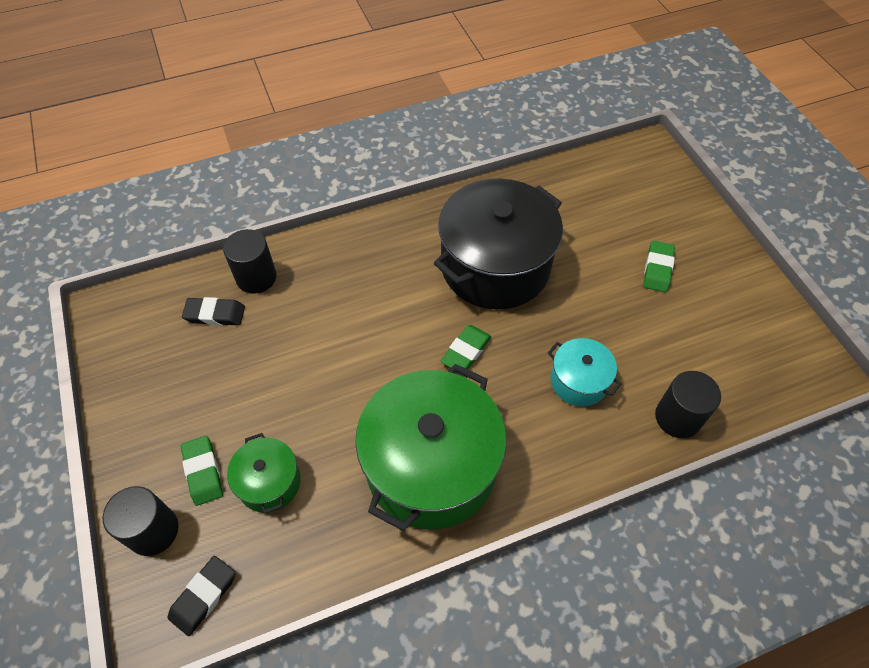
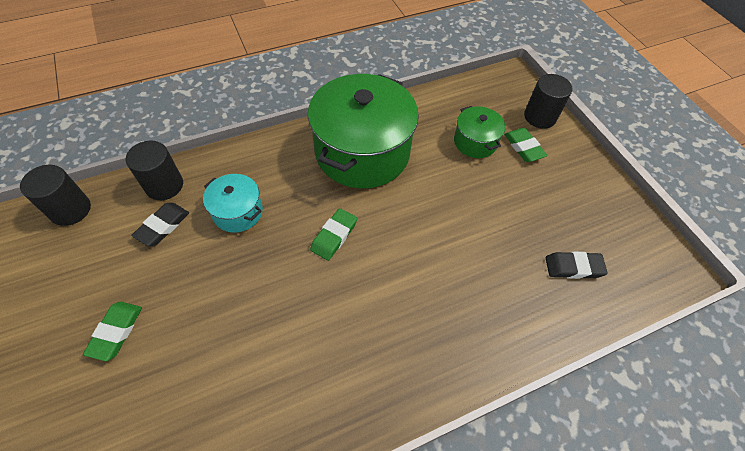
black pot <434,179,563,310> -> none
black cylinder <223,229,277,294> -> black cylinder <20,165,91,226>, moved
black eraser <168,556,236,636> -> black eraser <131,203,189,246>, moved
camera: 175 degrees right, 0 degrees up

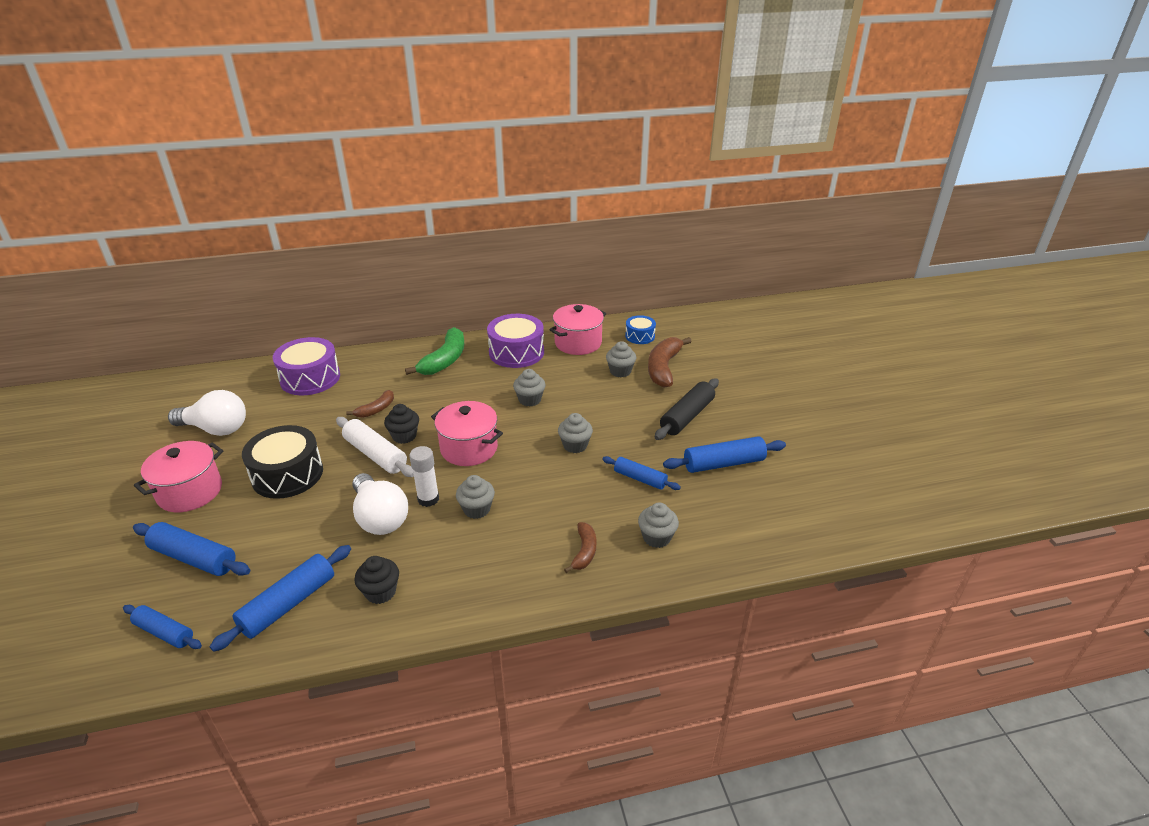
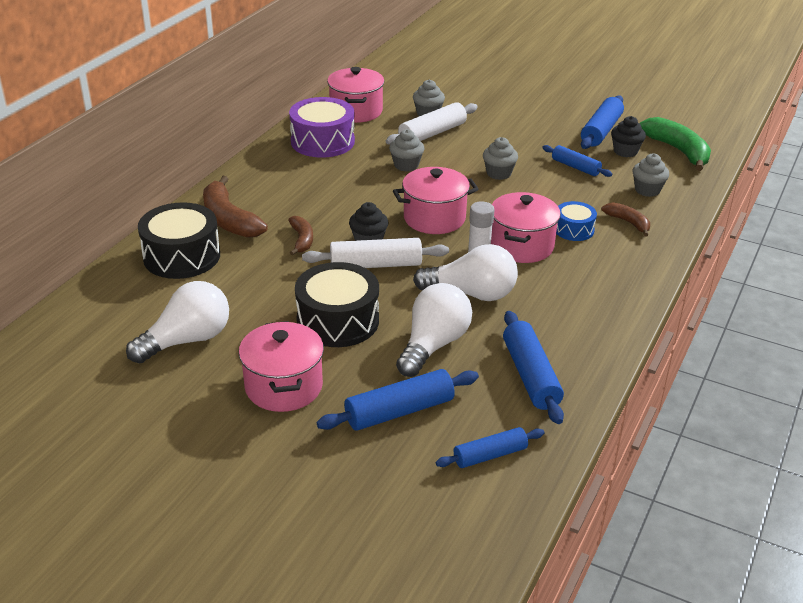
blue drum <625,315,656,344> -> blue drum <556,201,597,241>, moved
green banana <405,327,464,375> -> green banana <640,117,711,171>, moved
purple drum <273,337,340,395> -> black drum <138,202,220,279>
brown banana <648,337,692,387> -> brown banana <203,176,268,238>, moved
black rolling pin <655,378,719,440> -> none
blue rolling pin <602,456,681,490> -> blue rolling pin <542,145,613,177>, 60 degrees clockwise
grey cupcake <456,475,495,519> -> pink pot <491,192,561,263>
black cupcake <354,556,399,604> -> black cupcake <611,116,646,157>, moved
none -> white rolling pin <386,102,478,145>
none -> white light bulb <396,283,472,377>
camera: 50 degrees left, 0 degrees up

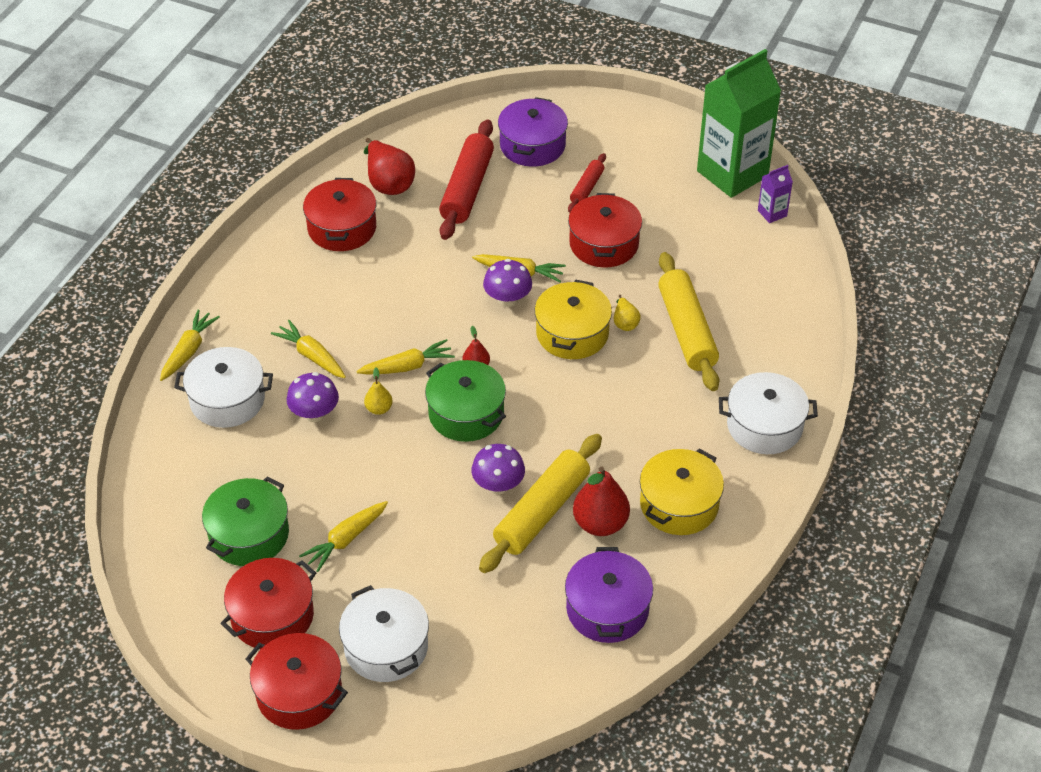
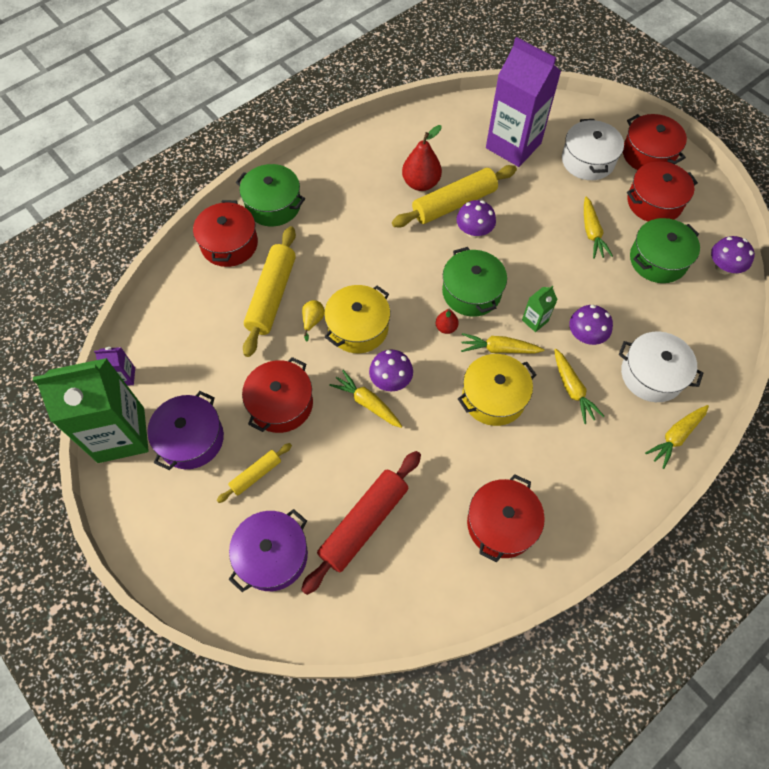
red pear <364,138,415,195> -> none
red rolling pin <568,153,606,213> -> yellow rolling pin <217,443,292,503>
yellow pear <364,368,393,415> -> green carton <522,286,558,332>
white pot <719,372,818,454> -> green pot <236,164,305,226>
yellow pot <640,449,724,535> -> yellow pot <458,354,537,426>, moved
yellow carrot <299,501,388,572> -> yellow carrot <584,197,613,259>, 105 degrees clockwise
purple pot <565,547,653,643> -> purple pot <147,391,224,470>, moved
none -> purple carton <486,37,561,167>
none -> red pot <193,200,258,267>
none -> purple mushroom <711,236,755,274>
camera: 155 degrees left, 15 degrees up

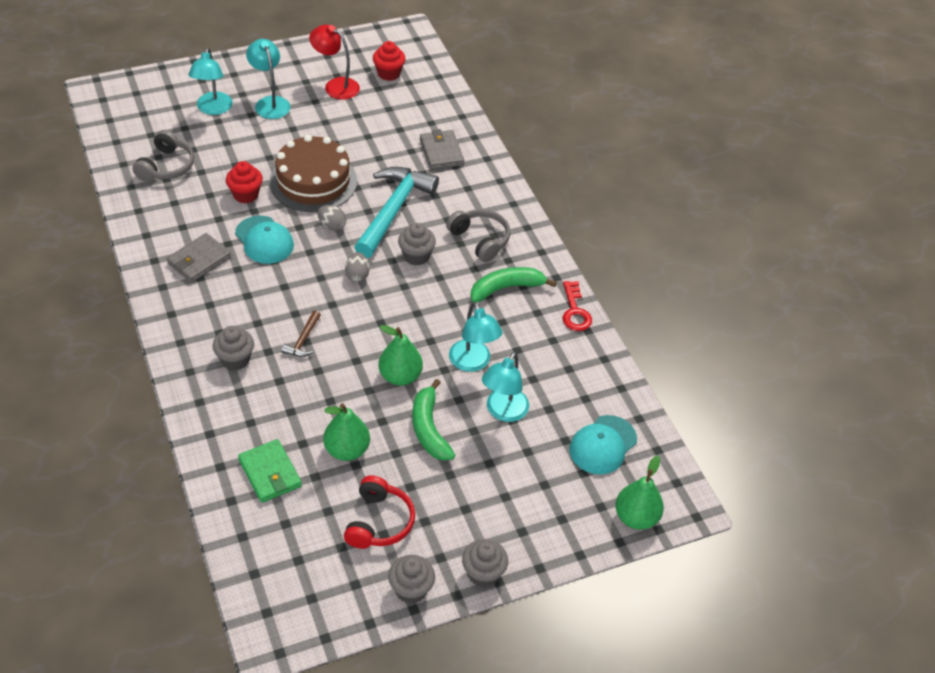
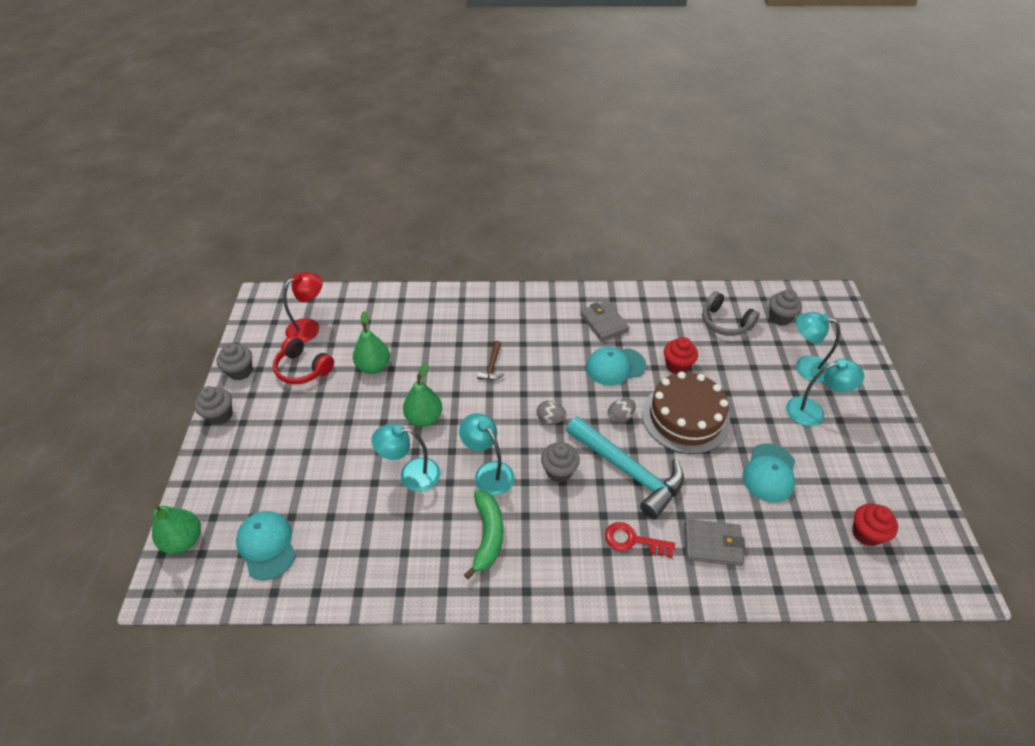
red lamp <309,25,360,100> -> red lamp <283,272,322,342>, moved
grey headphones <446,209,510,262> -> none
red key <562,281,592,331> -> red key <605,522,675,558>, moved
brown hammer <281,311,321,357> -> brown hammer <477,341,504,380>, 120 degrees counterclockwise
grey cupcake <213,326,254,371> -> grey cupcake <769,289,802,326>, moved
turquoise lamp <482,352,529,422> -> turquoise lamp <459,413,514,495>, moved
green banana <412,379,455,461> -> none
green wallet <238,439,302,503> -> none
none -> turquoise cap <743,444,795,502>
camera: 115 degrees right, 0 degrees up

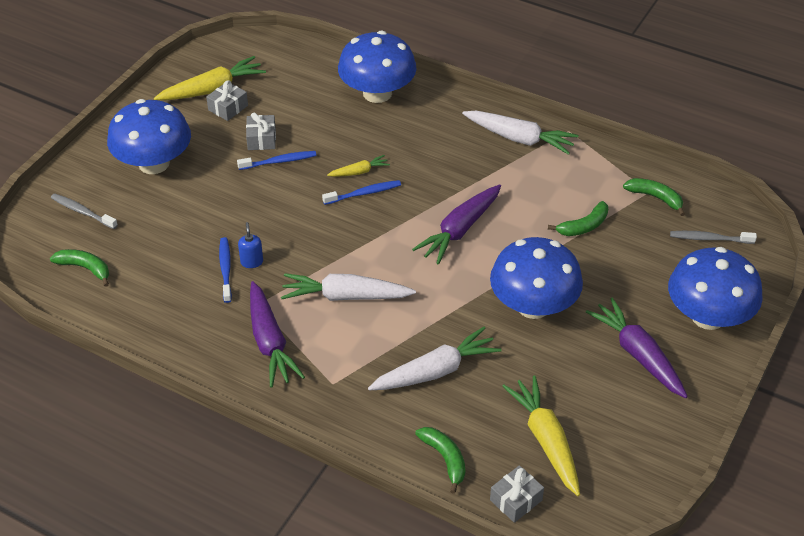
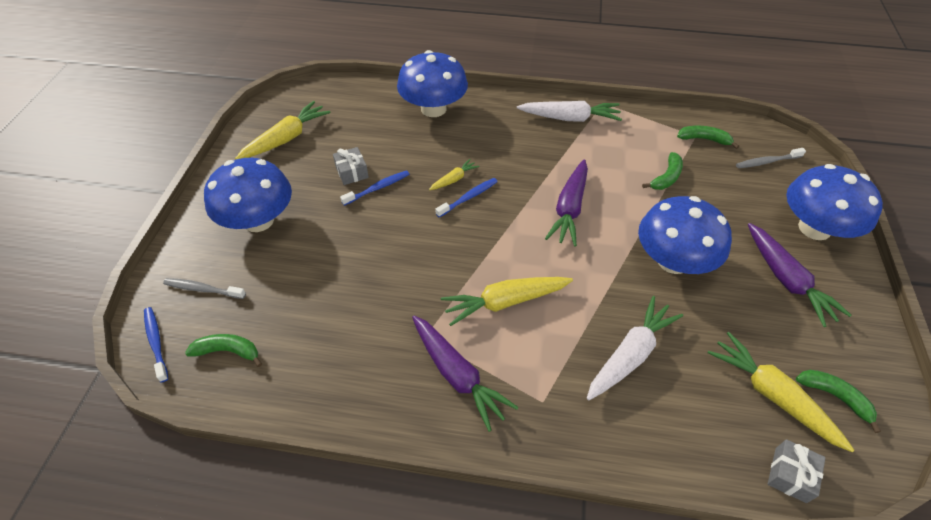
grey gift <206,80,248,121> -> none
blue soap dispenser <238,222,263,268> -> none
blue toothbrush <219,237,232,303> -> blue toothbrush <144,307,168,383>, moved
white carrot <281,273,416,301> -> yellow carrot <441,277,573,326>
purple carrot <586,297,688,398> -> purple carrot <748,223,851,327>, 150 degrees counterclockwise
green banana <415,427,465,494> -> green banana <796,370,881,433>, moved
camera: 20 degrees left, 5 degrees up

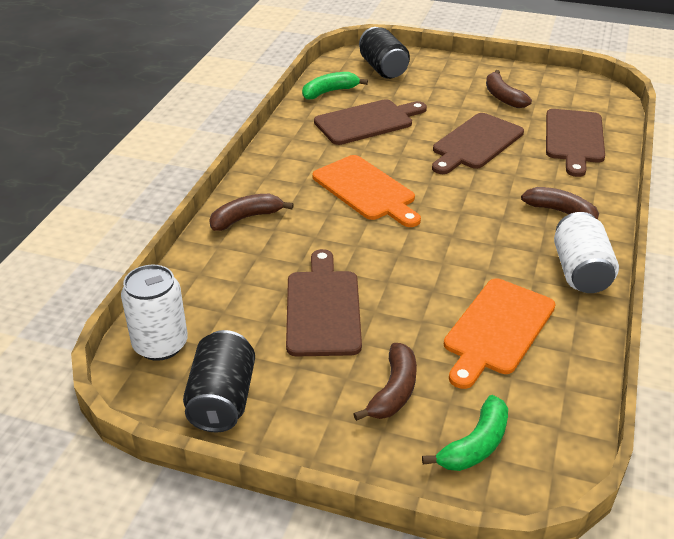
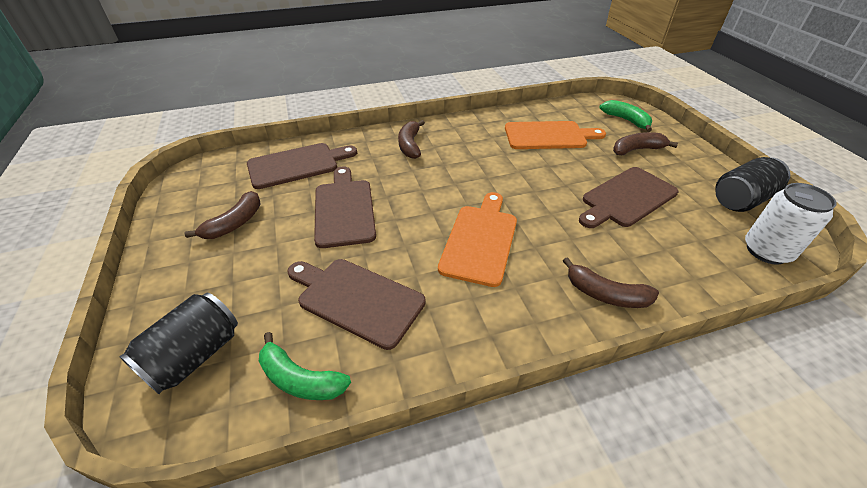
brown cutting board <432,113,524,174> -> brown cutting board <314,167,376,248>, 105 degrees counterclockwise
white can <554,212,619,293> -> none
green banana <422,395,508,471> -> green banana <599,100,652,132>, 45 degrees clockwise
camera: 125 degrees left, 5 degrees up

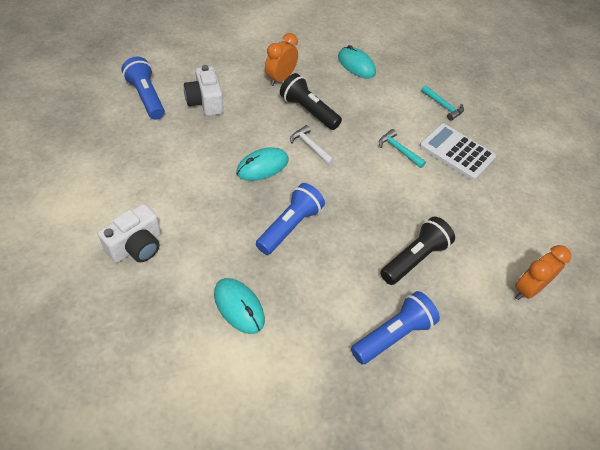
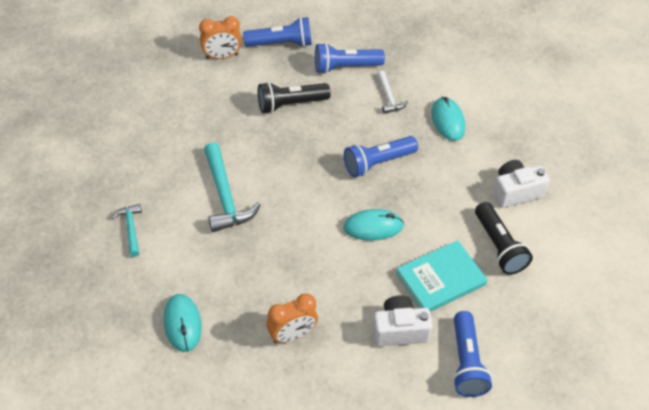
white camera <184,65,223,116> -> white camera <372,295,433,346>, 105 degrees counterclockwise
black flashlight <280,73,342,130> -> black flashlight <475,202,533,275>, moved
white calculator <419,124,496,181> -> none
white hammer <290,125,335,165> -> white hammer <377,71,408,114>, moved
turquoise hammer <379,129,426,168> -> turquoise hammer <204,142,260,232>, x1.79
none -> blue flashlight <243,17,312,47>
none -> turquoise book <396,240,488,312>
camera: 150 degrees left, 0 degrees up

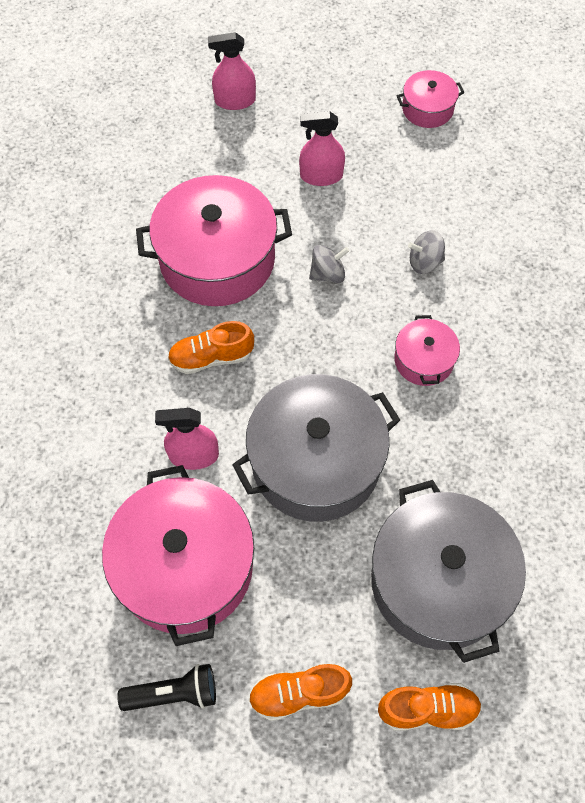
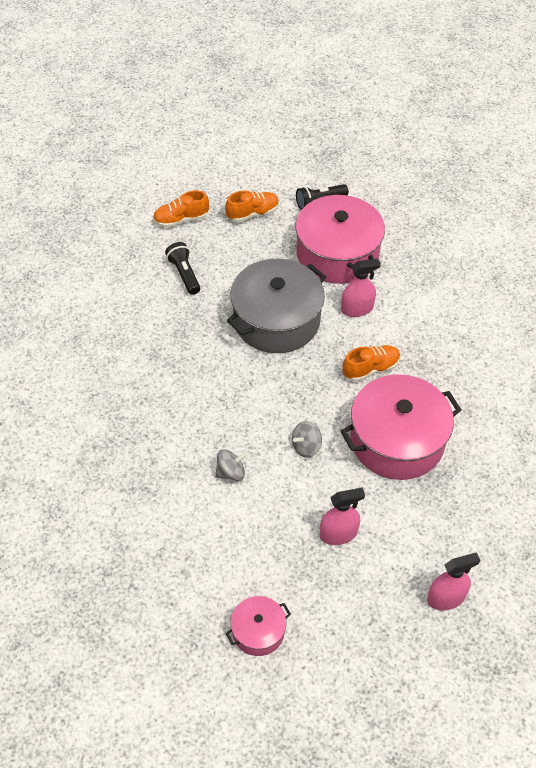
pink pot <394,315,460,386> -> none
grey pot <371,480,526,663> -> black flashlight <165,242,200,295>
camera: 165 degrees right, 10 degrees down

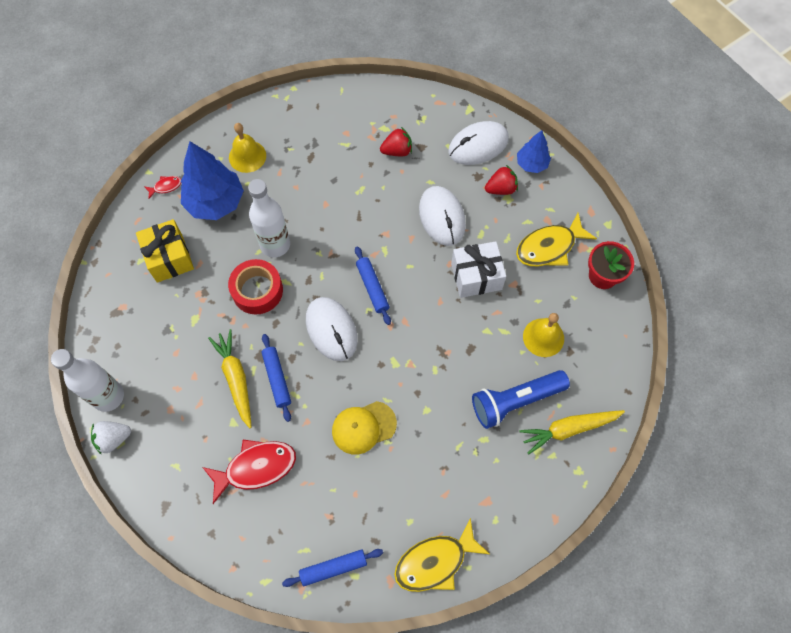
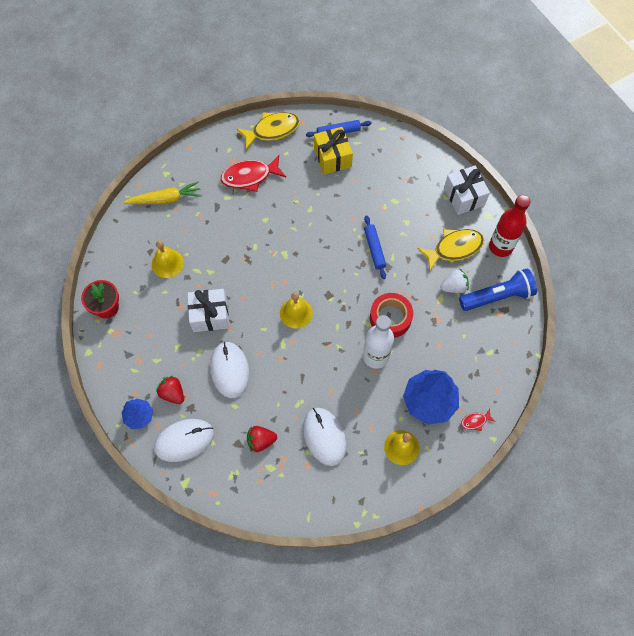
red strawberry <485,165,518,195> -> red strawberry <156,376,184,404>, 60 degrees clockwise
yellow fish <516,213,597,266> -> yellow fish <417,229,484,272>, moved
yellow gift <136,219,194,283> -> yellow gift <314,127,353,175>, moved
blue rolling pin <355,246,391,325> -> yellow bell <280,292,313,329>
white mouse <306,297,358,361> -> white mouse <303,408,347,466>, moved
yellow carrot <208,329,252,428> -> none
white bottle <51,349,124,412> -> red bottle <489,195,530,257>
blue flashlight <472,370,570,429> -> blue flashlight <459,268,537,311>, moved
yellow cap <332,401,397,455> -> none
white strawberry <91,421,131,455> -> white strawberry <440,268,469,293>, moved
red fish <202,440,296,504> -> red fish <221,155,286,192>, moved
none -> white gift <444,165,490,215>
camera: 175 degrees left, 0 degrees up

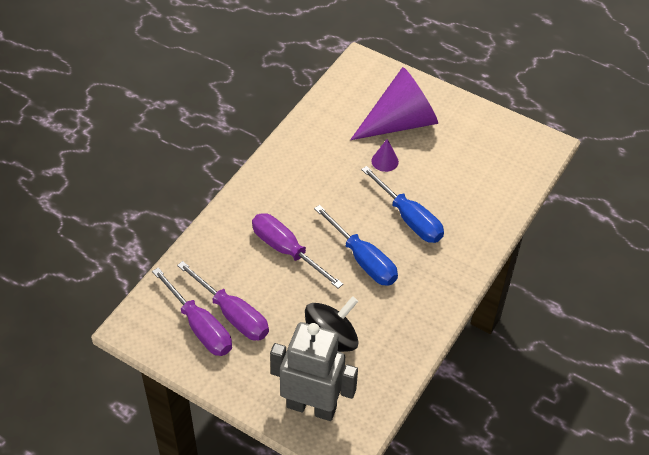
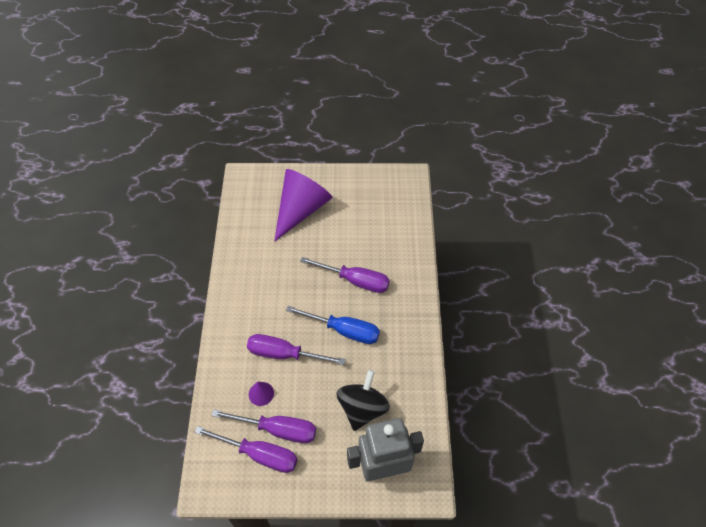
purple cone <372,139,399,172> -> purple cone <249,382,274,406>, moved
blue screwdriver <361,166,444,243> -> purple screwdriver <300,257,390,293>
camera: 30 degrees left, 5 degrees up

